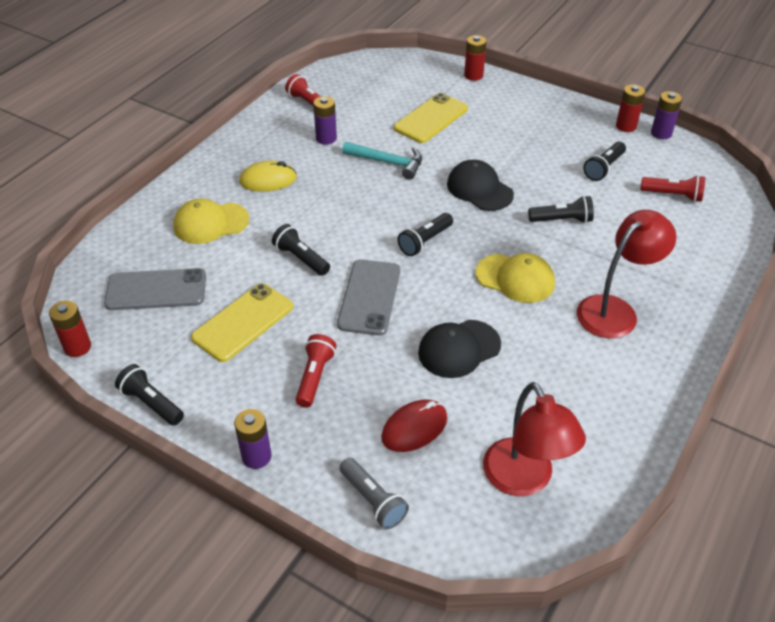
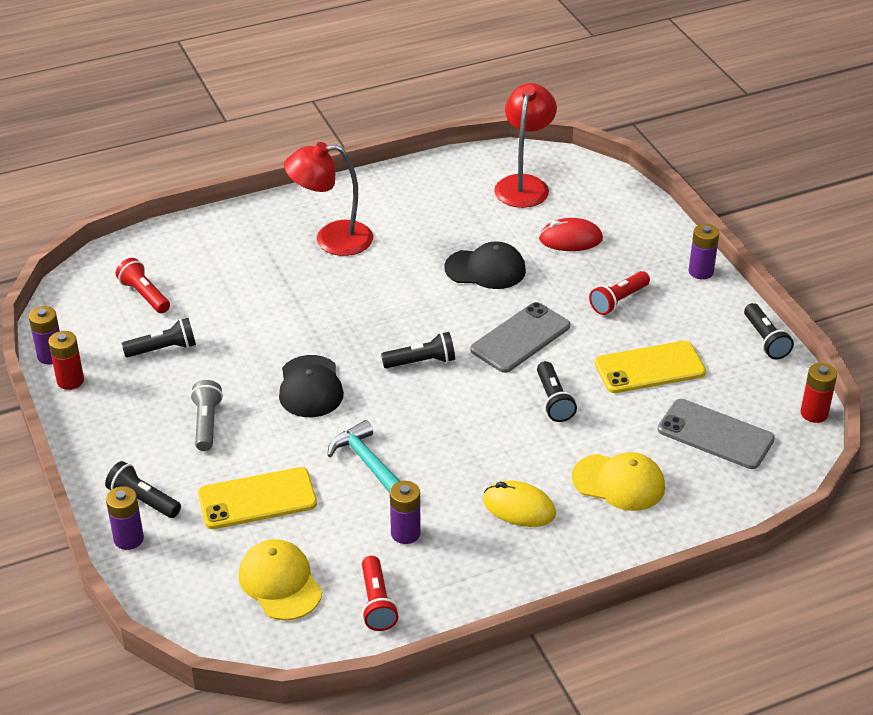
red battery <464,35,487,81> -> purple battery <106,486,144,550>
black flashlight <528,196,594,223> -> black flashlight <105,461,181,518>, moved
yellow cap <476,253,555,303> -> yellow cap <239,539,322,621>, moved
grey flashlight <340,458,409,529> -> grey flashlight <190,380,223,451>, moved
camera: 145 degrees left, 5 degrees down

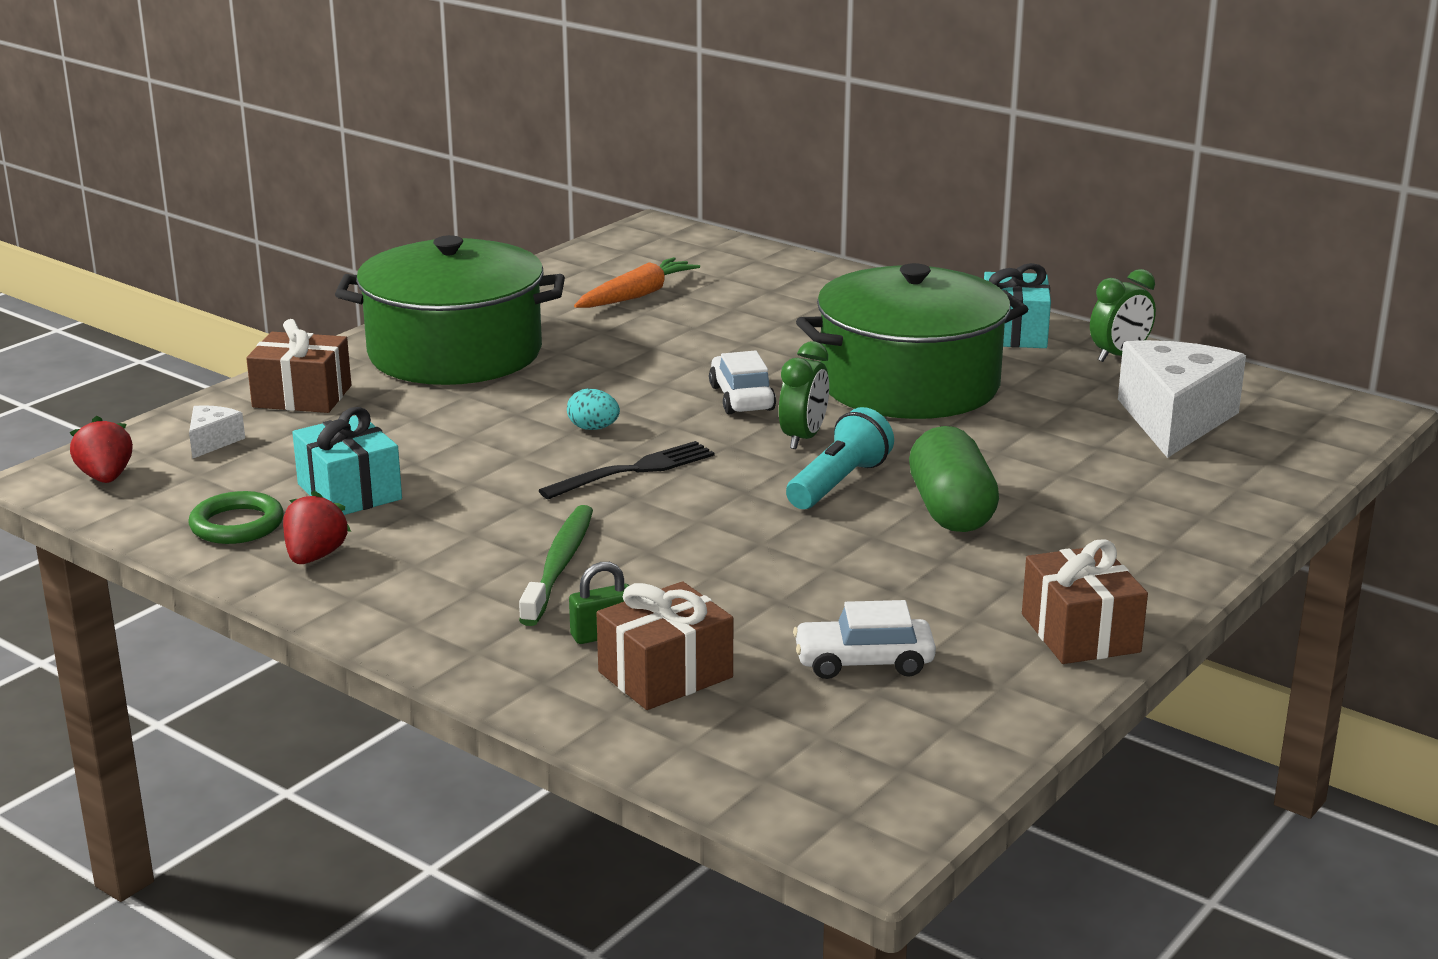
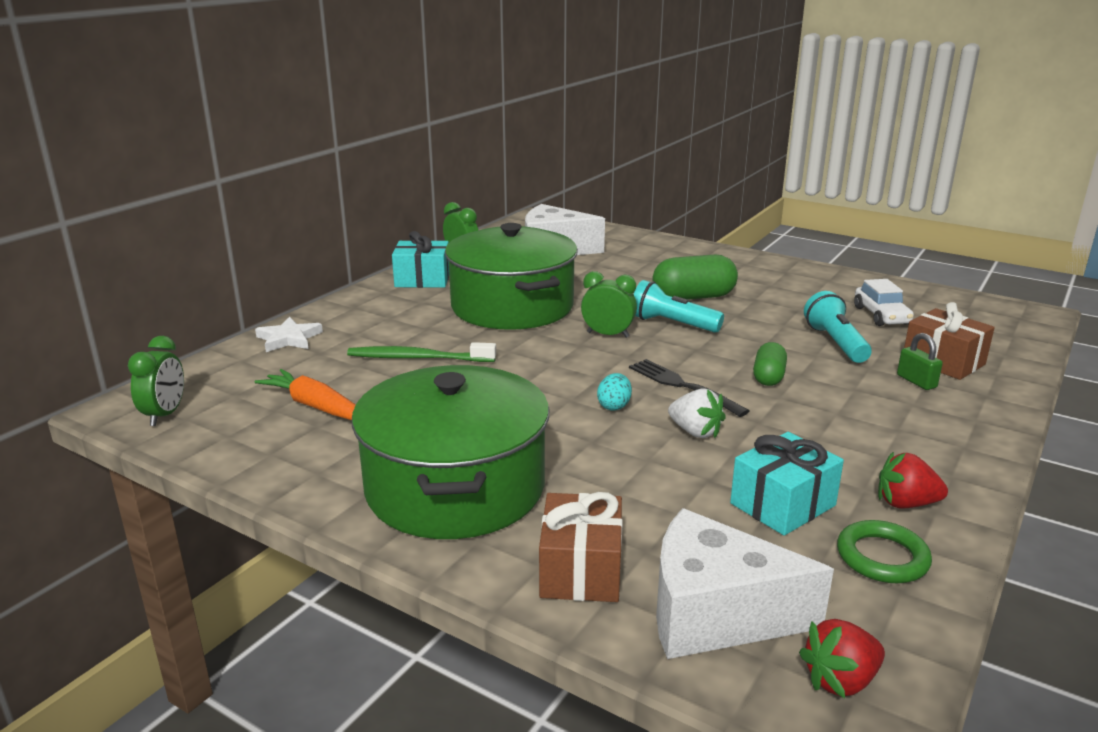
white car <709,350,776,414> -> none
white cheese <189,405,245,459> -> white cheese <656,508,834,659>, x2.27
green toothbrush <519,505,593,626> -> green toothbrush <347,342,496,362>, moved
brown gift <1022,539,1148,664> -> none
none -> turquoise flashlight <804,291,872,363>
none -> white star <255,317,323,352>
none -> green clock <128,336,184,426>
none -> green capsule <753,342,787,386>
none -> white strawberry <668,388,726,438>
camera: 95 degrees left, 0 degrees up

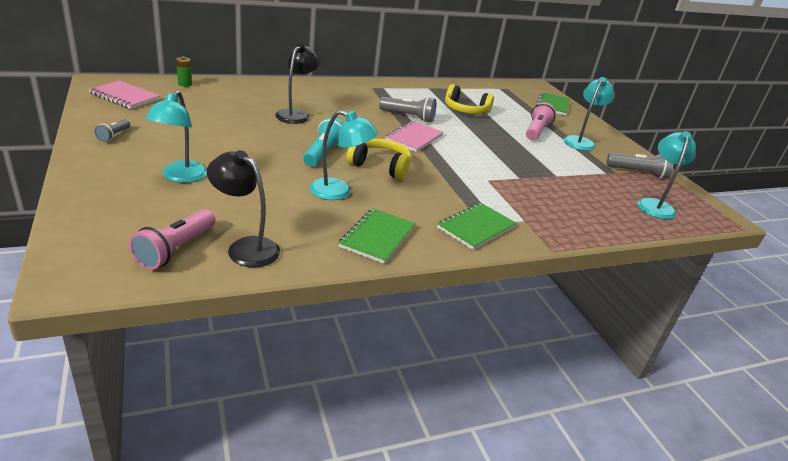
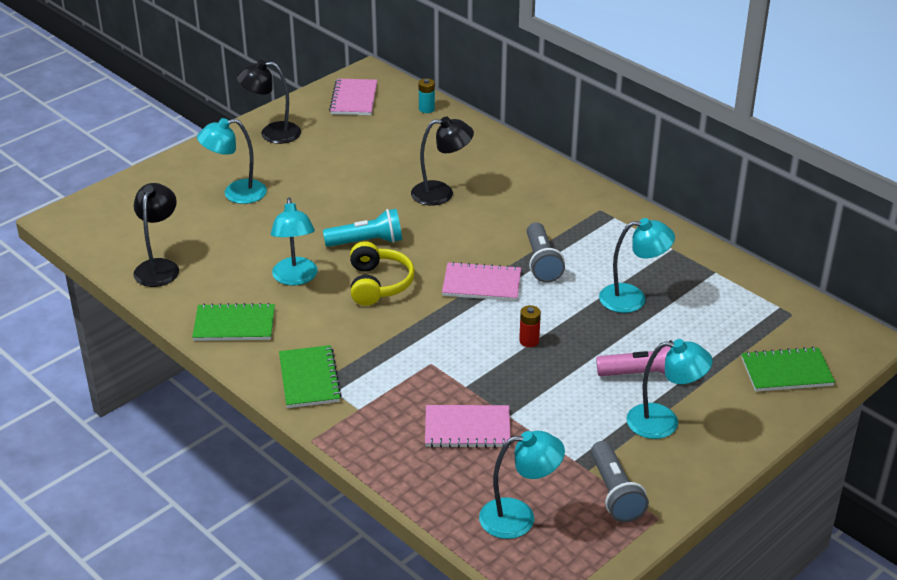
green battery <176,57,192,87> -> turquoise battery <418,78,435,113>
yellow headphones <445,84,494,114> -> turquoise lamp <599,218,675,313>
grey flashlight <95,119,130,142> -> black lamp <236,60,301,144>
green notebook <437,203,516,250> -> green notebook <279,345,342,408>, 60 degrees clockwise
pink flashlight <129,209,215,270> -> none
none -> red battery <519,305,541,347>
none -> pink notebook <425,405,511,448>
camera: 70 degrees right, 5 degrees up

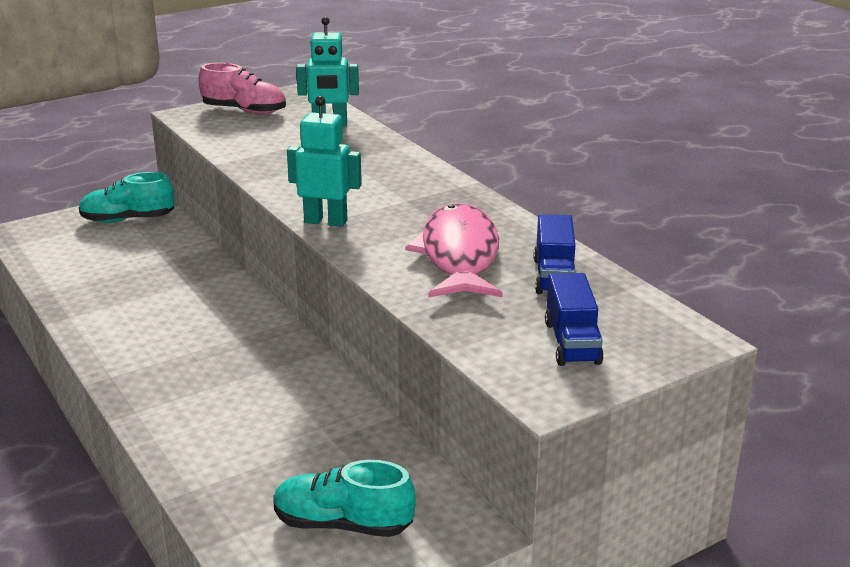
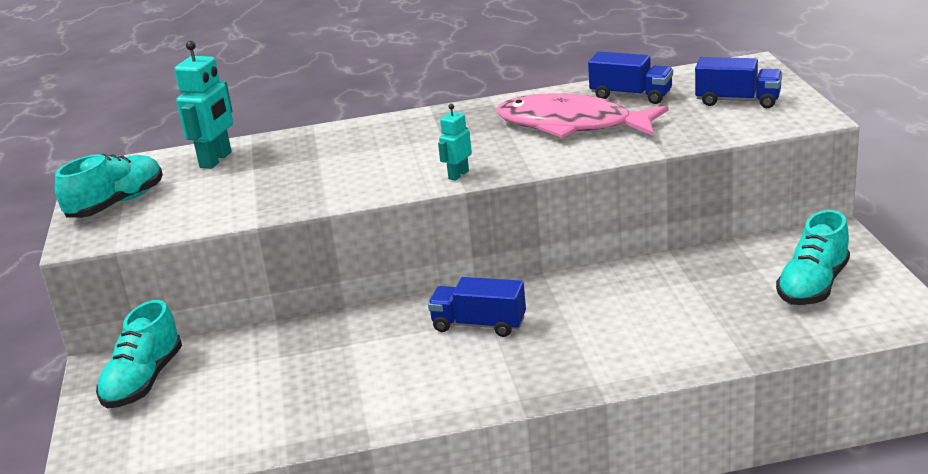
pink shoe <198,63,286,114> -> turquoise shoe <55,154,163,218>
turquoise robot <287,96,362,227> -> turquoise robot <438,104,472,181>, x0.57
none -> blue truck <428,277,526,337>
camera: 65 degrees left, 0 degrees up

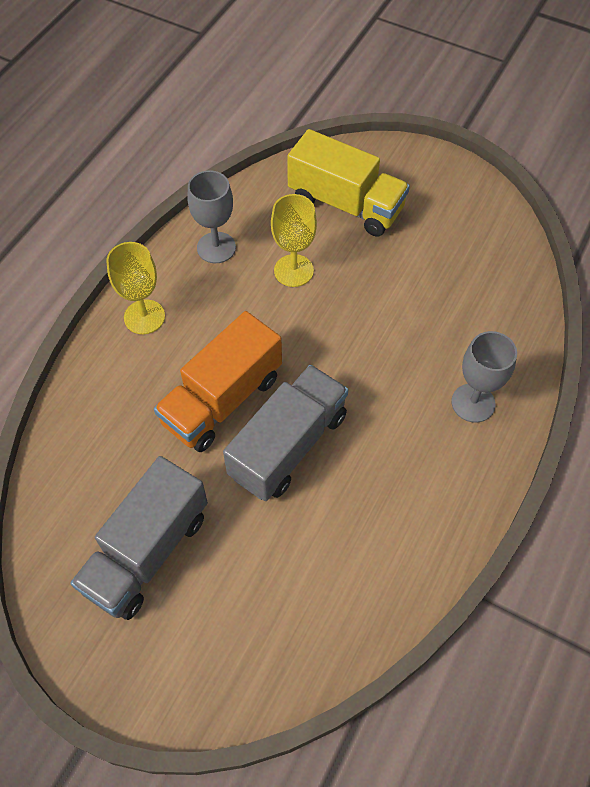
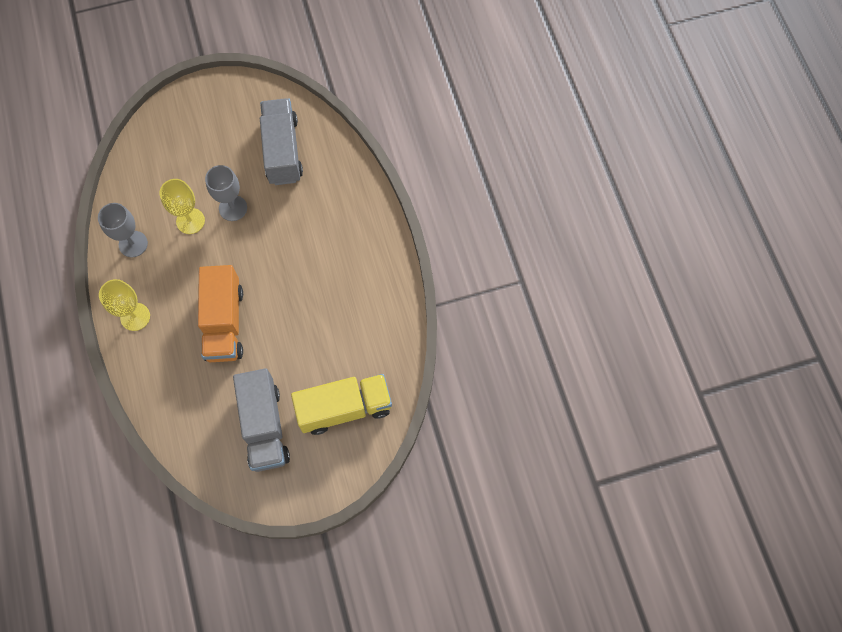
yellow truck <287,129,410,237> -> yellow truck <291,374,392,435>, moved
grey goblet <451,331,517,423> -> grey goblet <205,165,247,221>, moved
grey truck <223,365,348,501> -> grey truck <260,98,303,185>, moved
camera: 45 degrees left, 10 degrees up

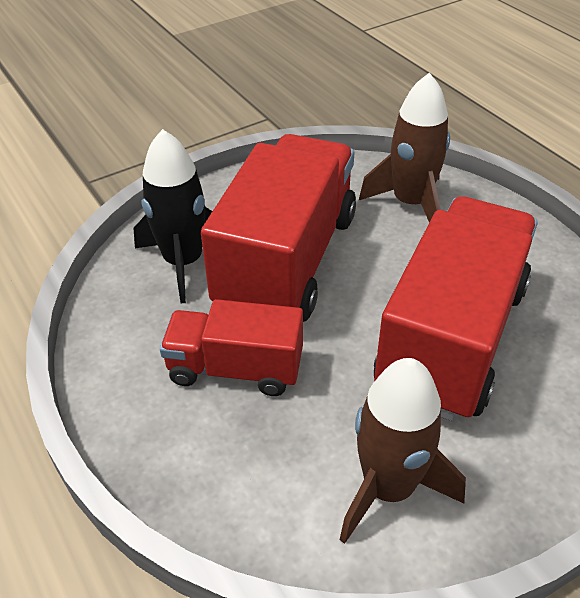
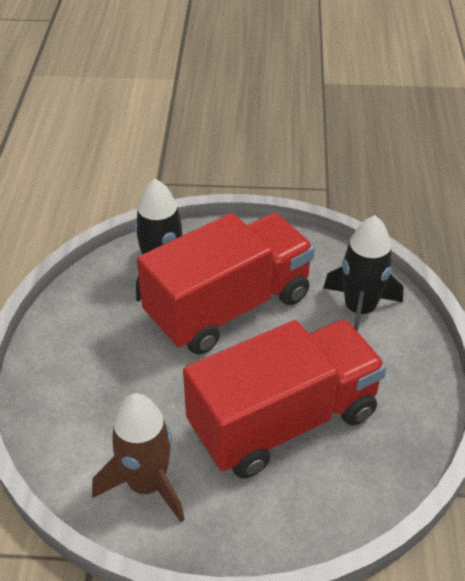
brown rocket <359,73,450,222> -> black rocket <323,215,403,332>
red truck <160,299,303,396> -> none
camera: 35 degrees right, 0 degrees up

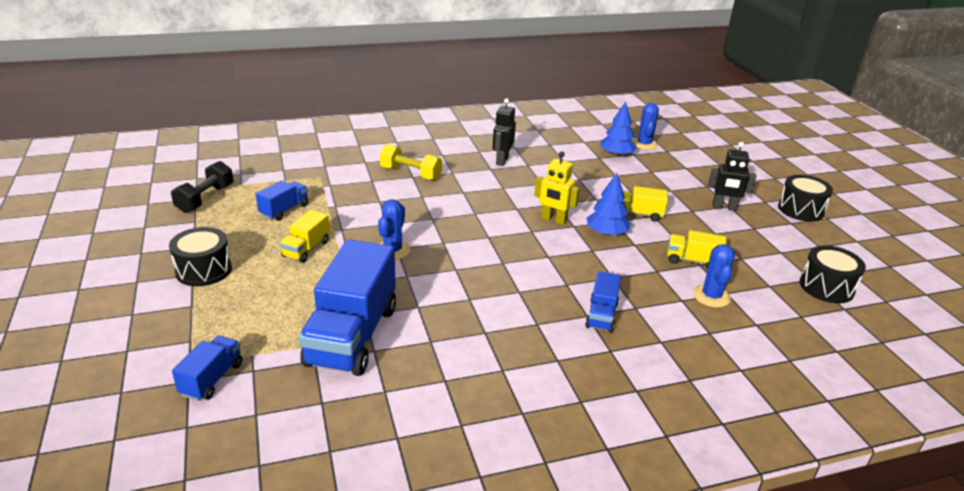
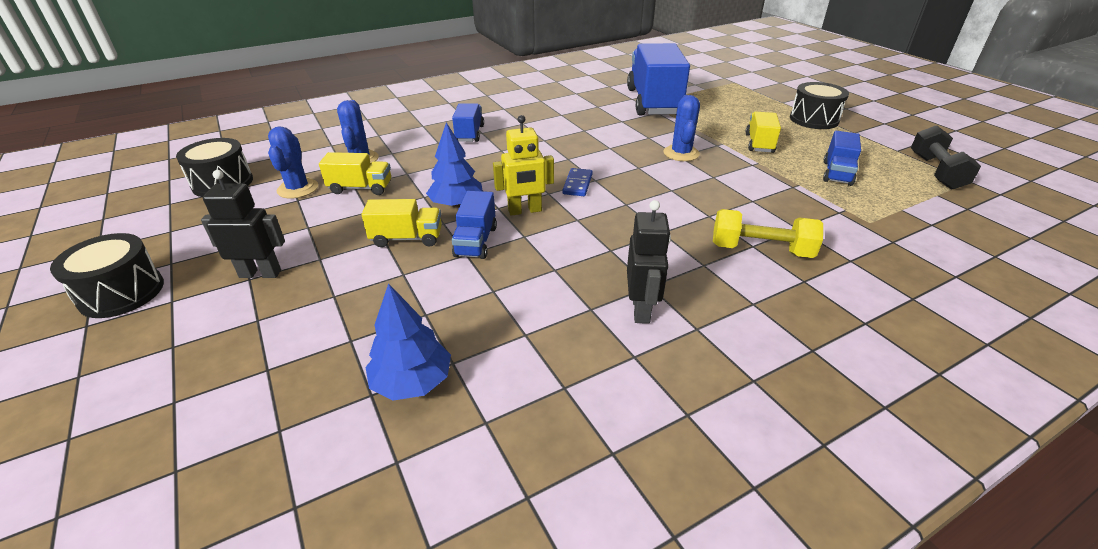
blue cactus <632,102,659,150> -> blue cactus <268,126,318,199>, moved
yellow robot <534,151,580,225> -> yellow robot <493,115,554,216>, 150 degrees clockwise
blue truck <172,336,242,401> -> blue truck <452,191,497,259>, moved
none -> blue domino <562,168,593,196>
camera: 170 degrees right, 5 degrees up

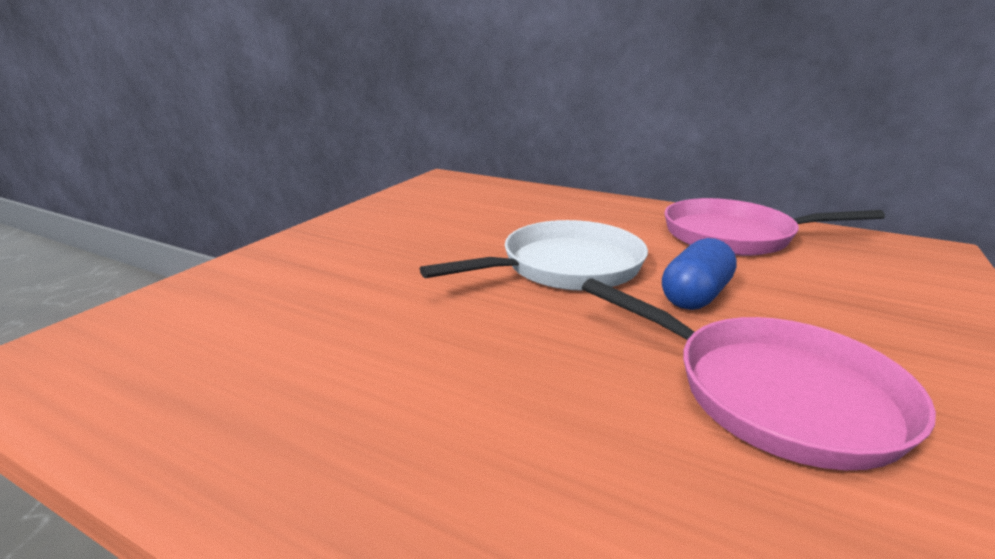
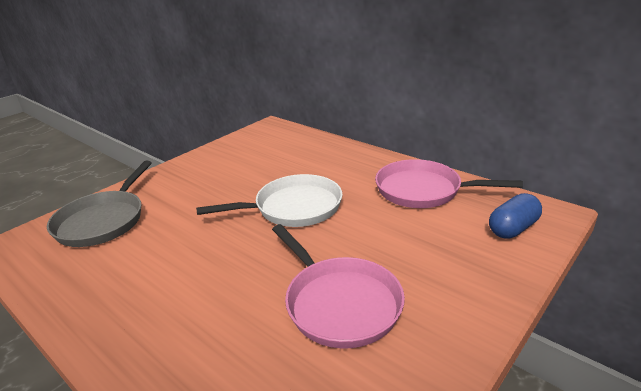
blue capsule <662,238,737,310> -> blue capsule <489,193,542,239>, moved
none -> grey pan <47,161,152,247>
camera: 15 degrees right, 5 degrees up

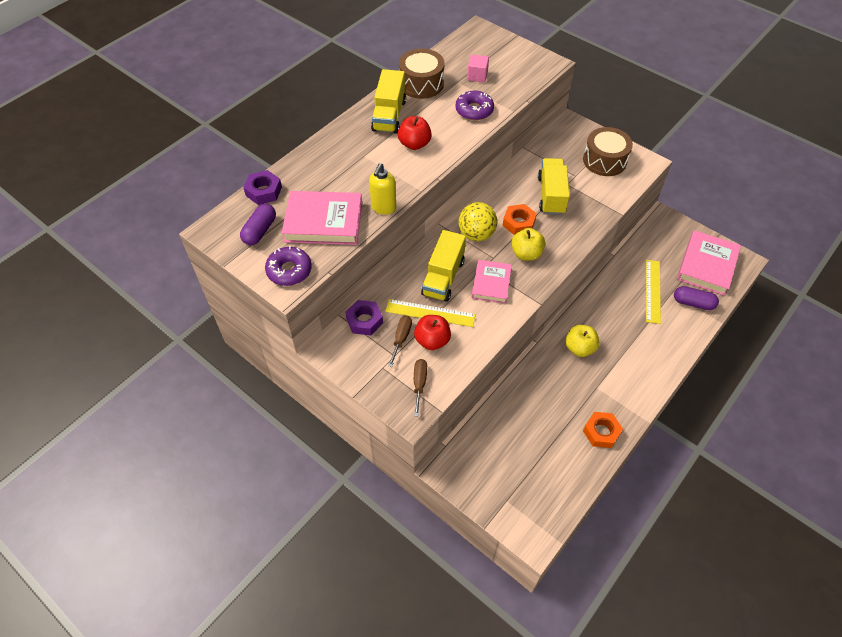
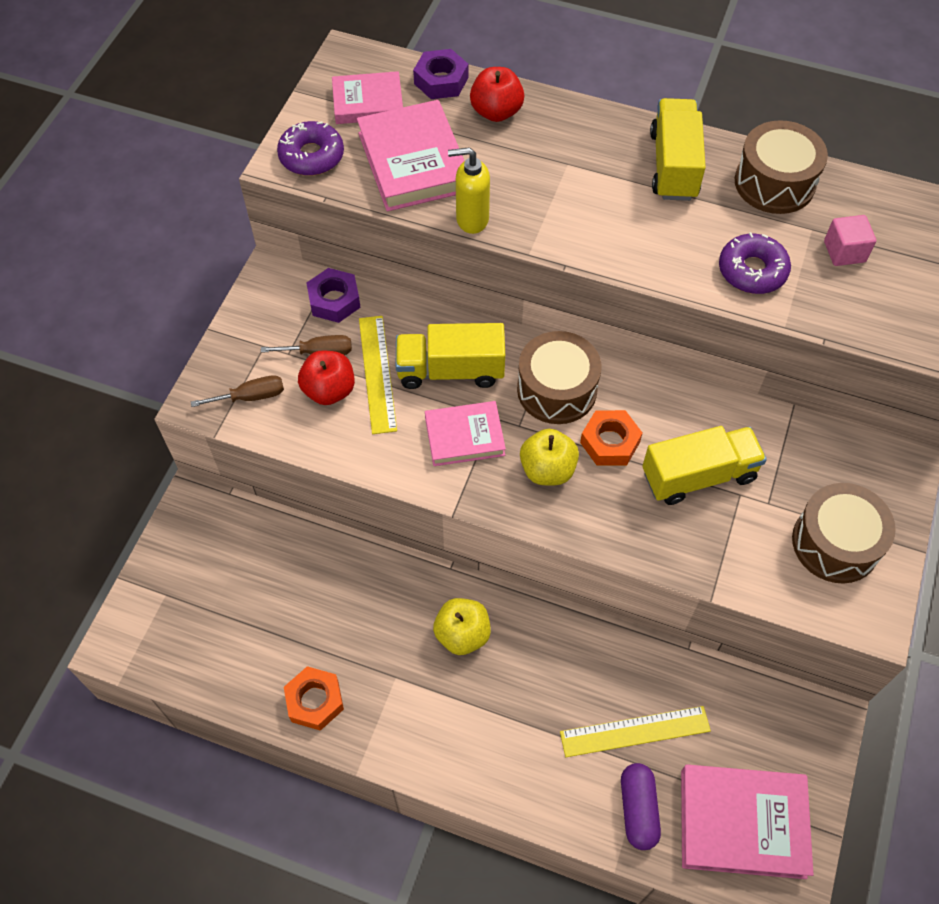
yellow truck <371,69,406,134> -> yellow truck <650,98,706,201>, 105 degrees clockwise
red apple <398,116,432,150> -> red apple <470,67,524,122>, moved
yellow ball <458,202,497,241> -> brown drum <517,331,602,424>
purple capsule <240,204,276,245> -> pink book <332,71,403,124>
camera: 70 degrees right, 5 degrees up

